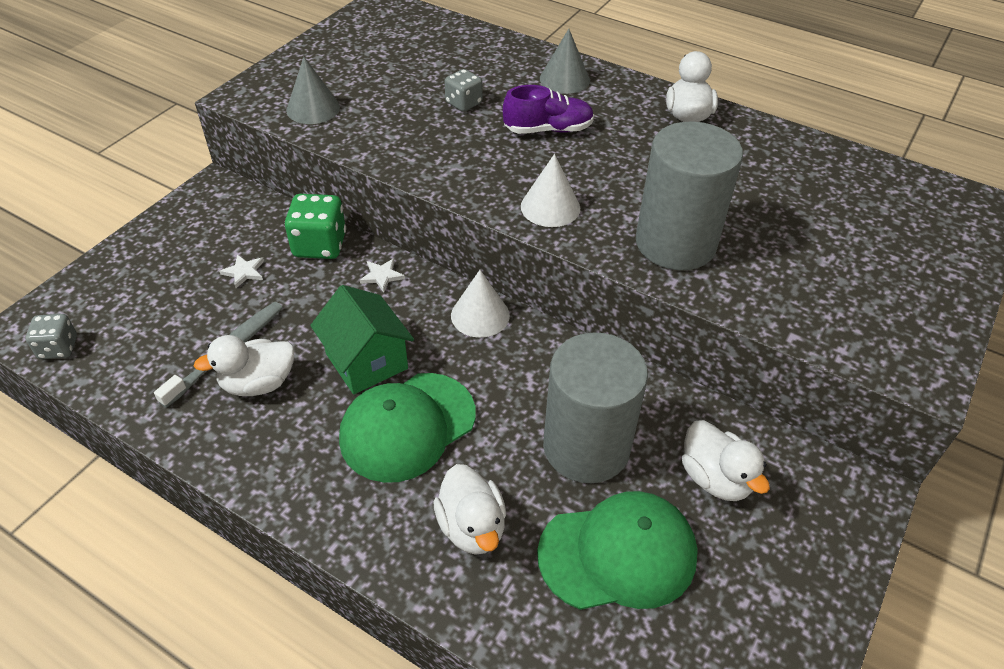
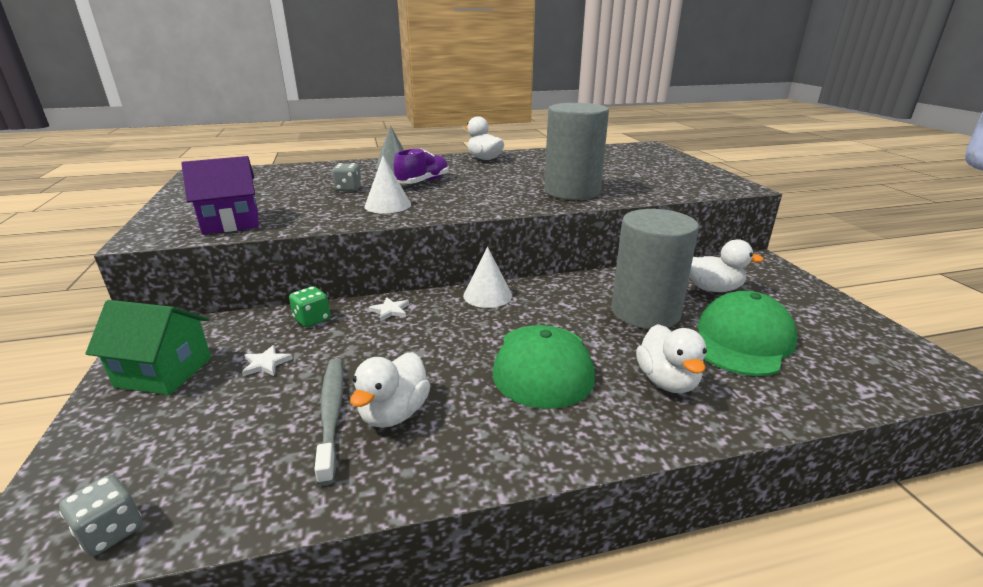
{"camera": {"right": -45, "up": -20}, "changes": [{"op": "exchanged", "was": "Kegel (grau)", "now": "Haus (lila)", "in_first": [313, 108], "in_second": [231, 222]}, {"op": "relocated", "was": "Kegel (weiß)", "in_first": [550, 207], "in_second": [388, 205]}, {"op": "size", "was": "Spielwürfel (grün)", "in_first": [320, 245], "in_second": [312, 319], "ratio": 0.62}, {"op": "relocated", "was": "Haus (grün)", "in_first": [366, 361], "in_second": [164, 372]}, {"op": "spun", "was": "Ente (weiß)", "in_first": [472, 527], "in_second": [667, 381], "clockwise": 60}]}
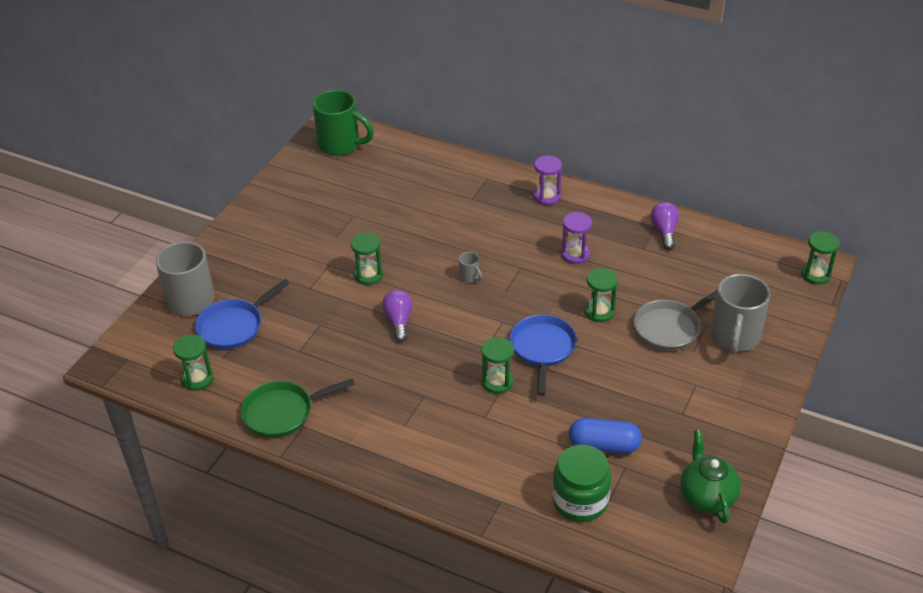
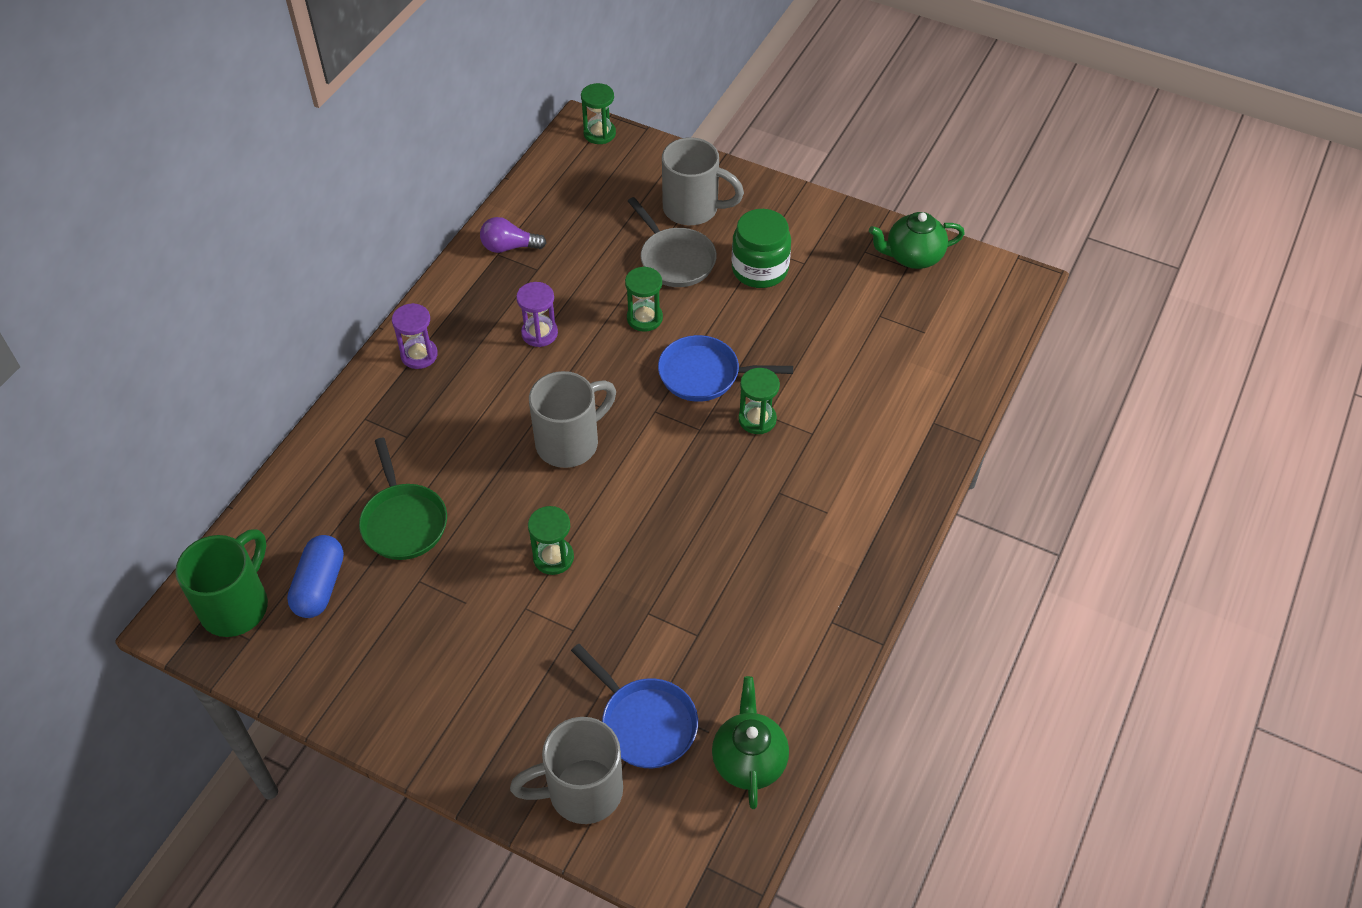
{"camera": {"right": -90, "up": 10}, "changes": [{"op": "size", "was": "Tasse (grau)", "in_first": [469, 277], "in_second": [570, 442], "ratio": 2.35}, {"op": "missing", "was": "Glühbirne (lila)", "in_first": [399, 321]}, {"op": "exchanged", "was": "Sanduhr (grün)", "now": "Teekanne (grün)", "in_first": [197, 379], "in_second": [749, 760]}, {"op": "relocated", "was": "Pfanne (grün)", "in_first": [283, 412], "in_second": [403, 521]}, {"op": "relocated", "was": "Kapsel (blau)", "in_first": [604, 445], "in_second": [320, 586]}, {"op": "relocated", "was": "Einmachglas (grün)", "in_first": [580, 501], "in_second": [760, 269]}]}
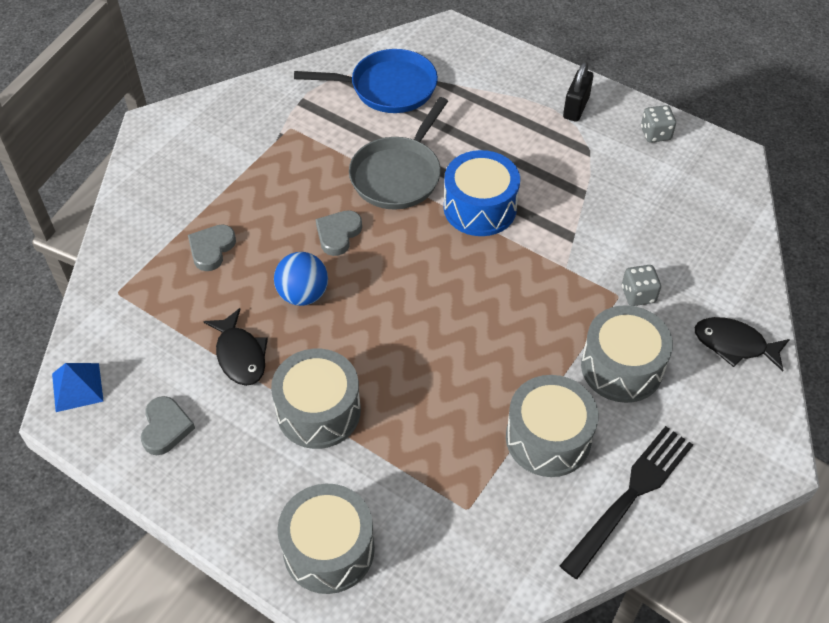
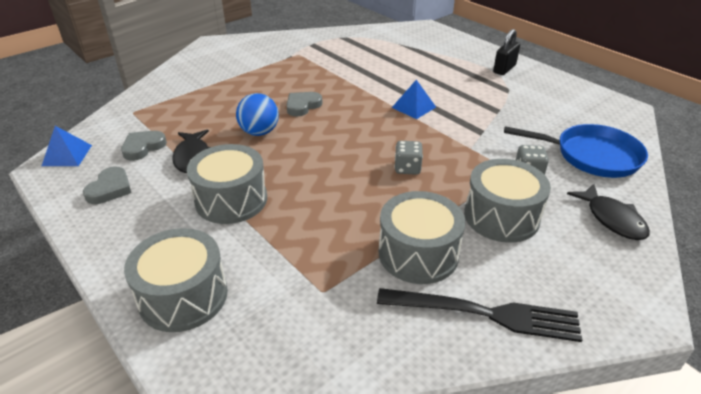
{"camera": {"right": 15, "up": -15}, "changes": [{"op": "relocated", "was": "Pfanne (blau)", "in_first": [387, 88], "in_second": [591, 156]}, {"op": "missing", "was": "Pfanne (grau)", "in_first": [398, 174]}, {"op": "relocated", "was": "Spielwürfel (grau)", "in_first": [655, 134], "in_second": [407, 168]}, {"op": "exchanged", "was": "Trommel (blau)", "now": "Pyramide (blau)", "in_first": [480, 208], "in_second": [413, 107]}, {"op": "relocated", "was": "Herz (grau)", "in_first": [211, 249], "in_second": [143, 147]}, {"op": "spun", "was": "Fisch (schwarz)", "in_first": [734, 344], "in_second": [612, 219], "clockwise": -150}, {"op": "spun", "was": "Gabel (schwarz)", "in_first": [630, 496], "in_second": [485, 314], "clockwise": 45}]}
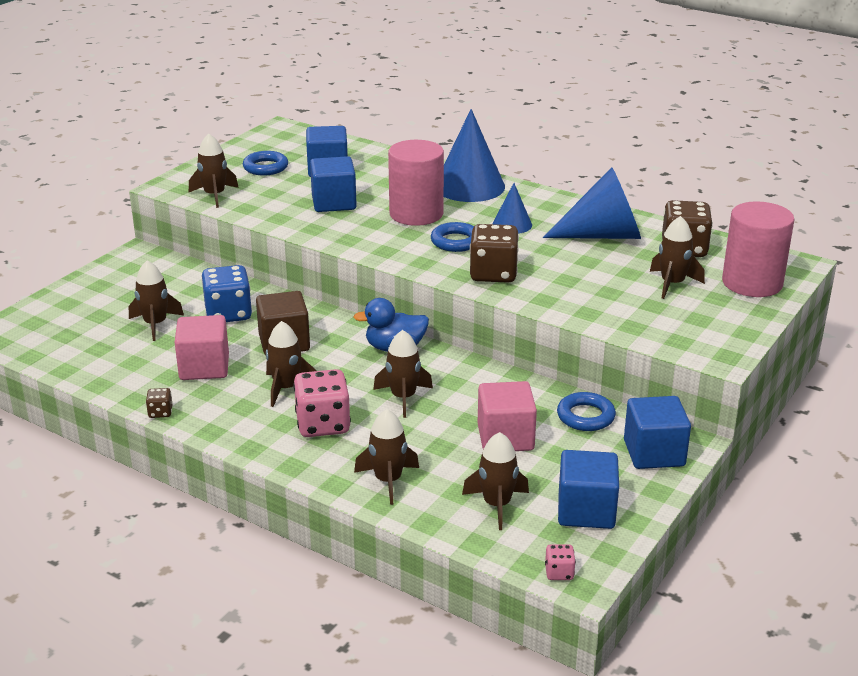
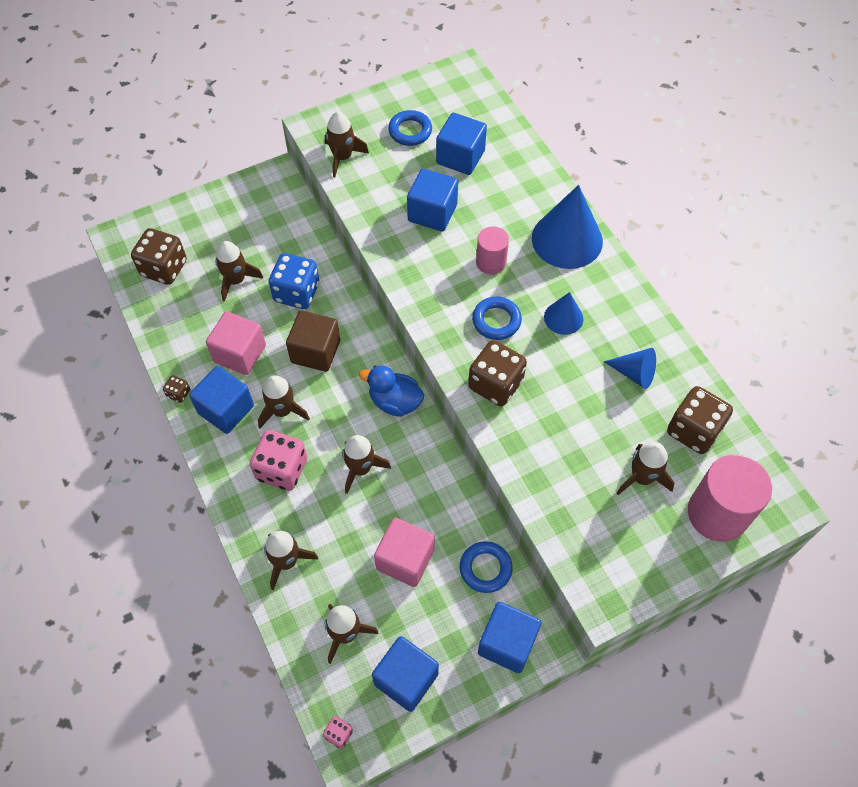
{"camera": {"right": 30, "up": 30}, "changes": [{"op": "size", "was": "Vollzylinder (rosa)", "in_first": [416, 214], "in_second": [491, 262], "ratio": 0.58}, {"op": "size", "was": "Kegel (blau)", "in_first": [603, 235], "in_second": [634, 373], "ratio": 0.53}, {"op": "appeared", "now": "Spielwürfel (braun)", "in_second": [164, 268]}, {"op": "appeared", "now": "Kubus (blau)", "in_second": [226, 409]}]}
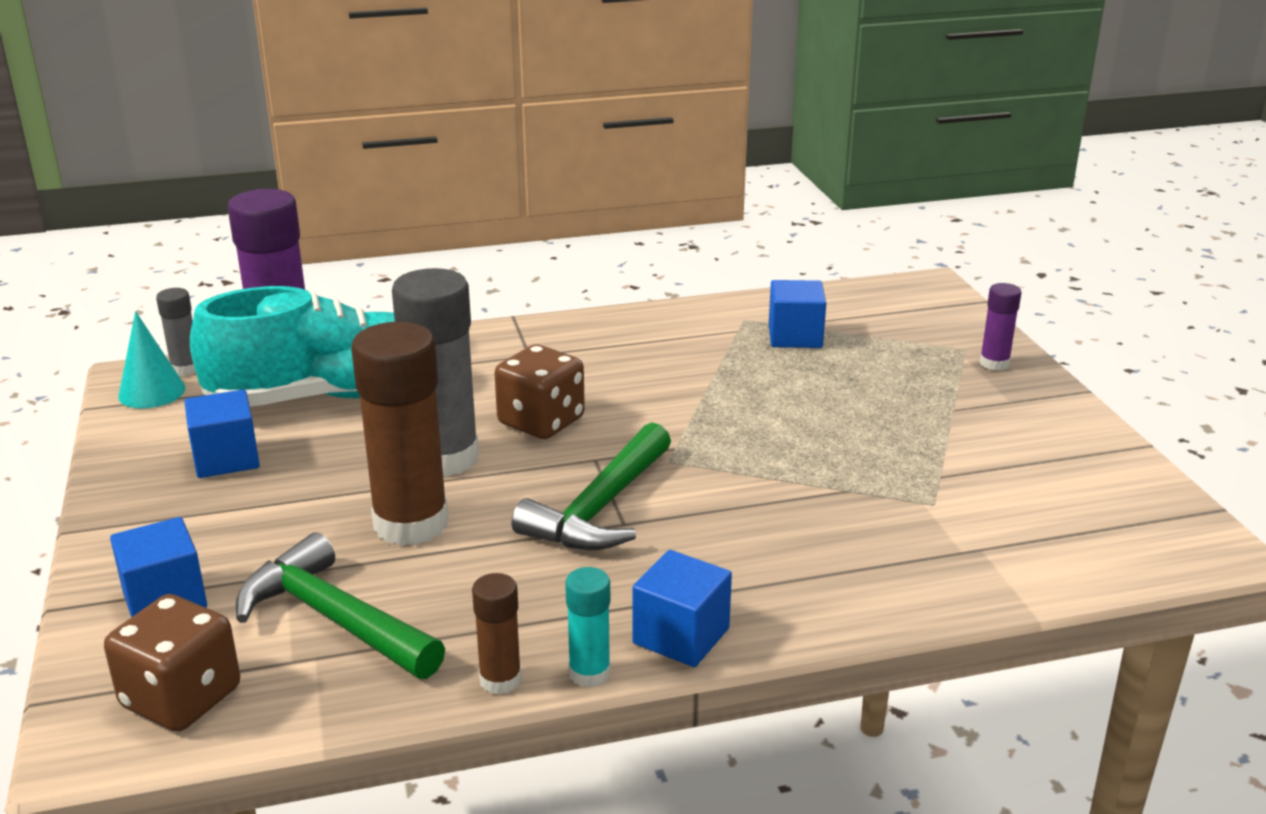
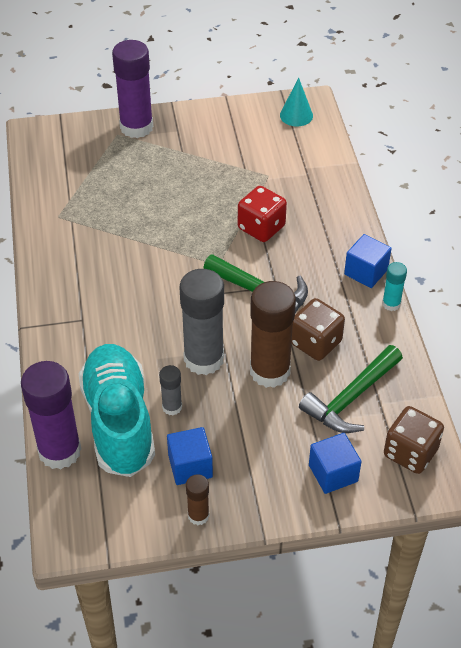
{"camera": {"right": -85, "up": 20}, "changes": [{"op": "missing", "was": "Kubus (blau)", "in_first": [795, 336]}, {"op": "size", "was": "Klebestift (lila)", "in_first": [994, 363], "in_second": [136, 127], "ratio": 2.08}, {"op": "relocated", "was": "Klebestift (grau)", "in_first": [186, 368], "in_second": [172, 407]}, {"op": "relocated", "was": "Kegel (türkis)", "in_first": [152, 392], "in_second": [296, 115]}, {"op": "relocated", "was": "Spielwürfel (braun)", "in_first": [541, 421], "in_second": [315, 343]}, {"op": "relocated", "was": "Klebestift (braun)", "in_first": [500, 680], "in_second": [198, 515]}, {"op": "appeared", "now": "Spielwürfel (rot)", "in_second": [261, 227]}]}
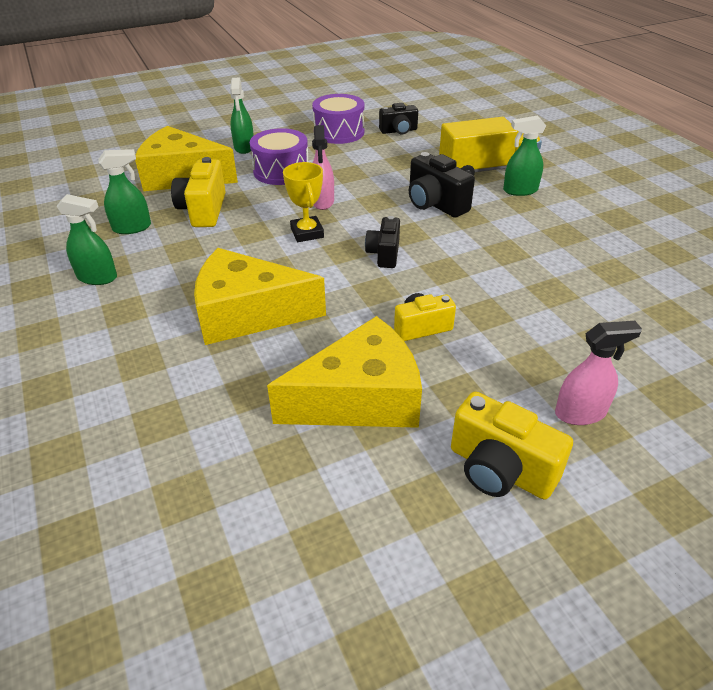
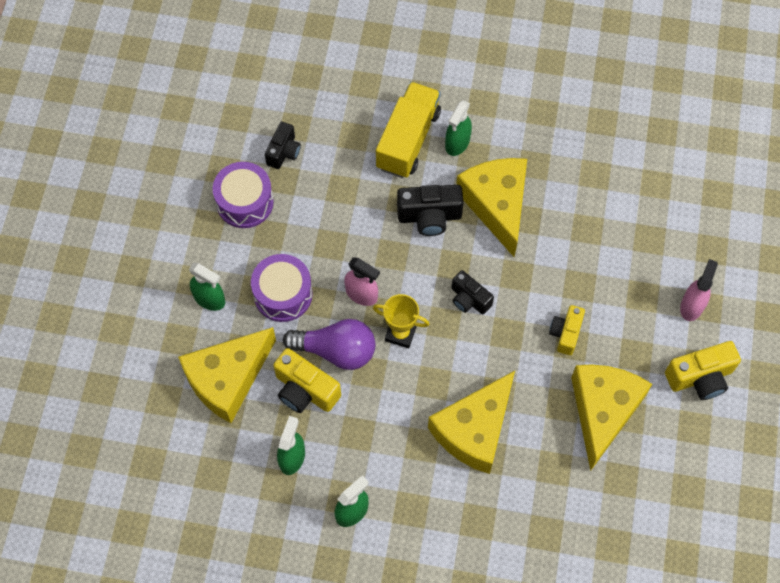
{"camera": {"right": -55, "up": 25}, "changes": [{"op": "appeared", "now": "Käse (gelb)", "in_second": [497, 205]}, {"op": "appeared", "now": "Glühbirne (lila)", "in_second": [336, 350]}]}
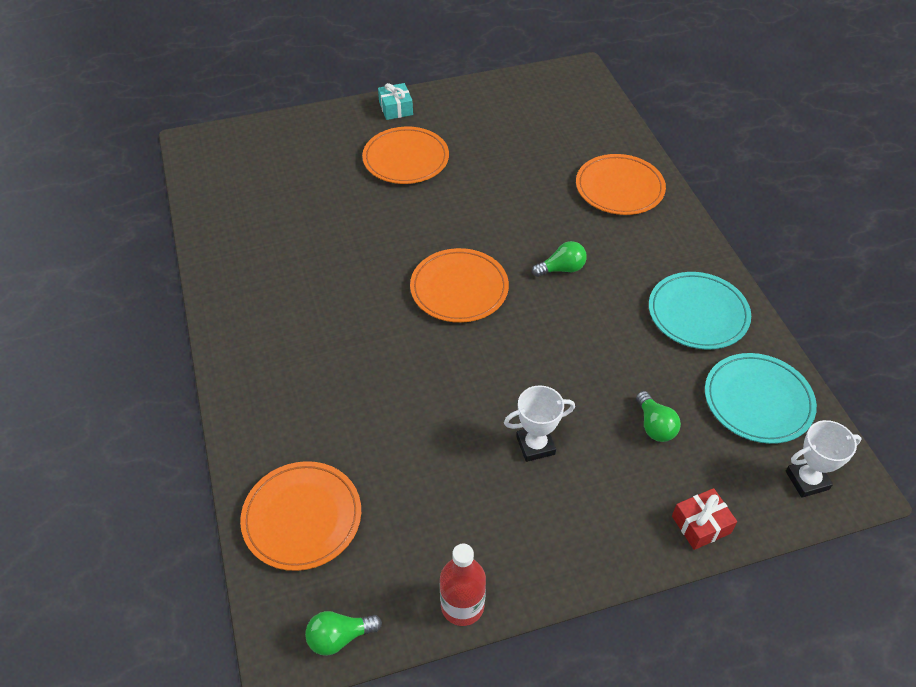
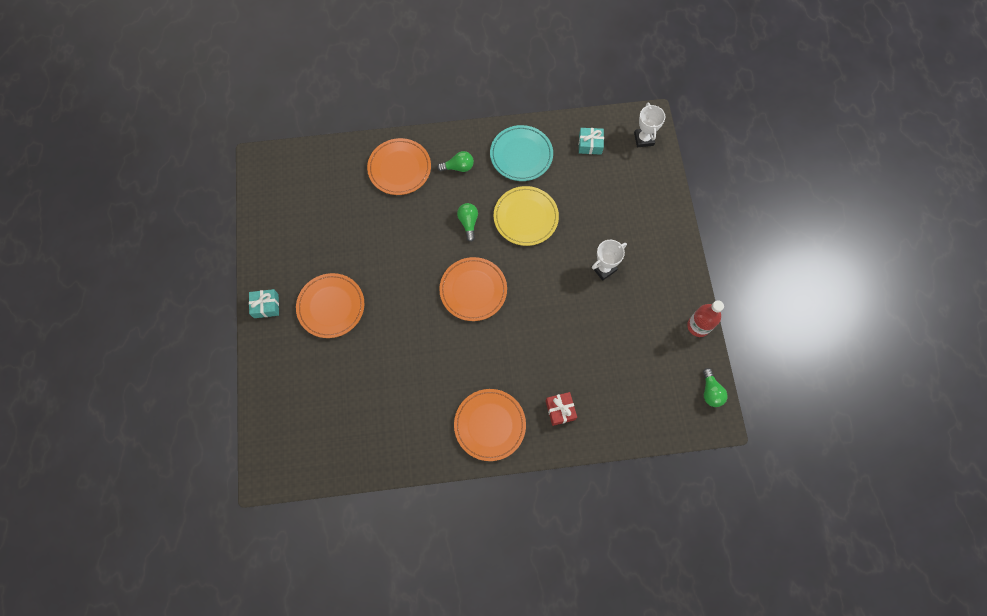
{"camera": {"right": -80, "up": 20}, "changes": [{"op": "exchanged", "was": "Teller (türkis)", "now": "Geschenk (türkis)", "in_first": [758, 401], "in_second": [590, 144]}, {"op": "spun", "was": "Pokal (weiß)", "in_first": [535, 445], "in_second": [604, 269], "clockwise": 60}, {"op": "relocated", "was": "Glühbirne (grün)", "in_first": [654, 425], "in_second": [458, 167]}, {"op": "relocated", "was": "Teller (orange)", "in_first": [302, 517], "in_second": [490, 425]}, {"op": "relocated", "was": "Geschenk (rot)", "in_first": [701, 524], "in_second": [560, 410]}, {"op": "appeared", "now": "Teller (gelb)", "in_second": [526, 217]}]}
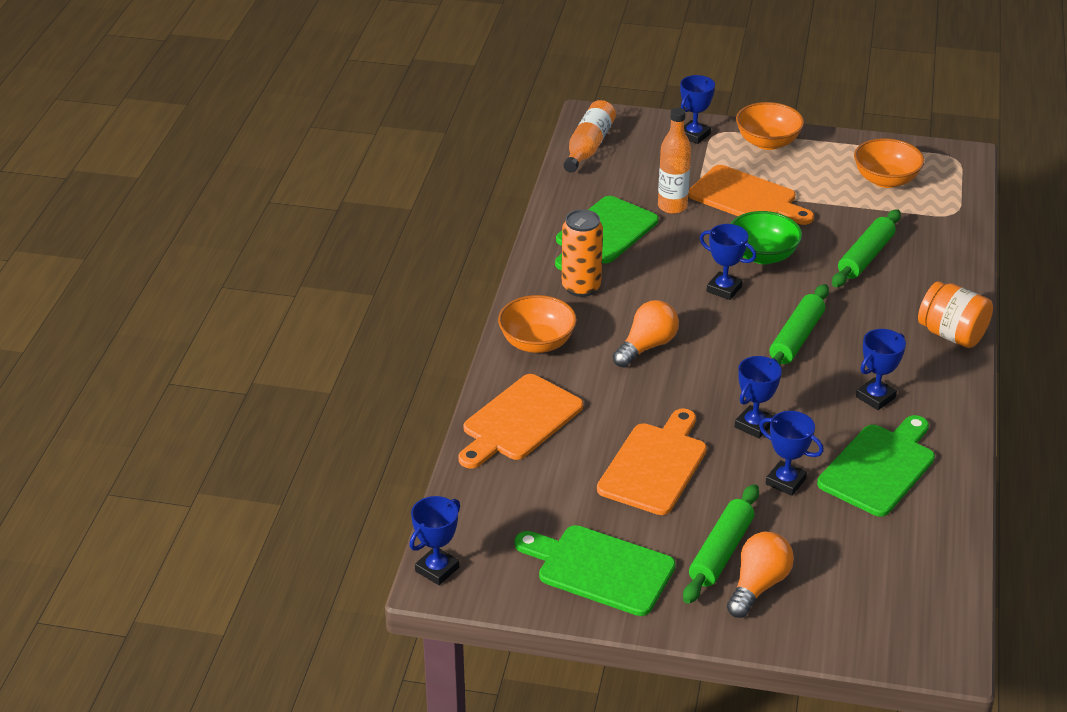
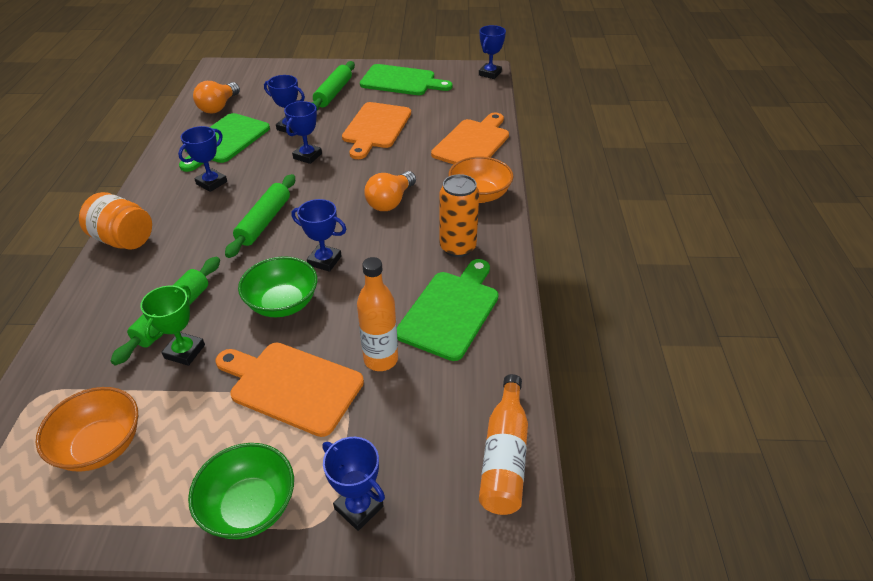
{"camera": {"right": 170, "up": 5}, "changes": [{"op": "spun", "was": "Pokal (blau)", "in_first": [694, 135], "in_second": [359, 507], "clockwise": -75}, {"op": "colour", "was": "Schüssel (orange)", "now": "Schüssel (grün)", "in_first": [767, 142], "in_second": [249, 507]}, {"op": "relocated", "was": "Glühbirne (orange)", "in_first": [758, 585], "in_second": [218, 107]}, {"op": "appeared", "now": "Pokal (grün)", "in_second": [184, 351]}]}
